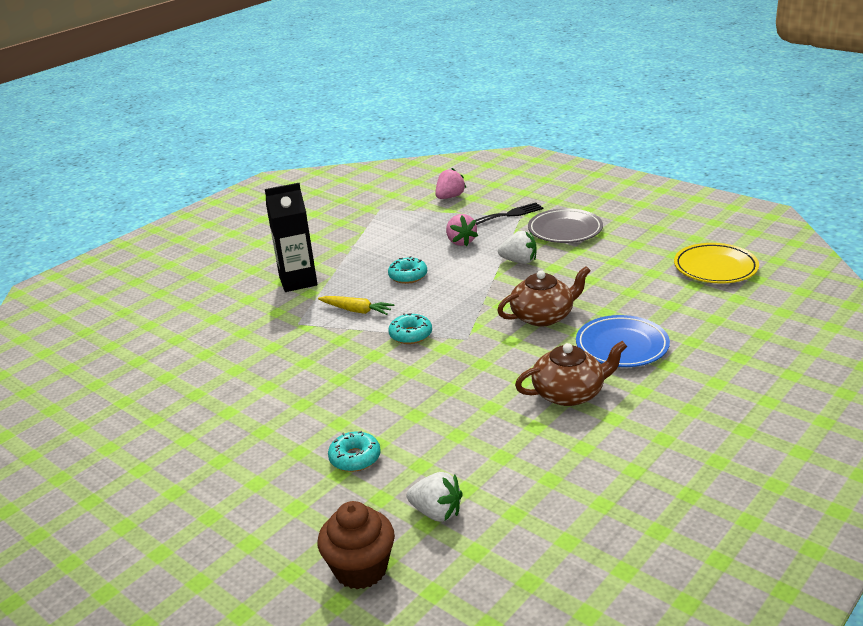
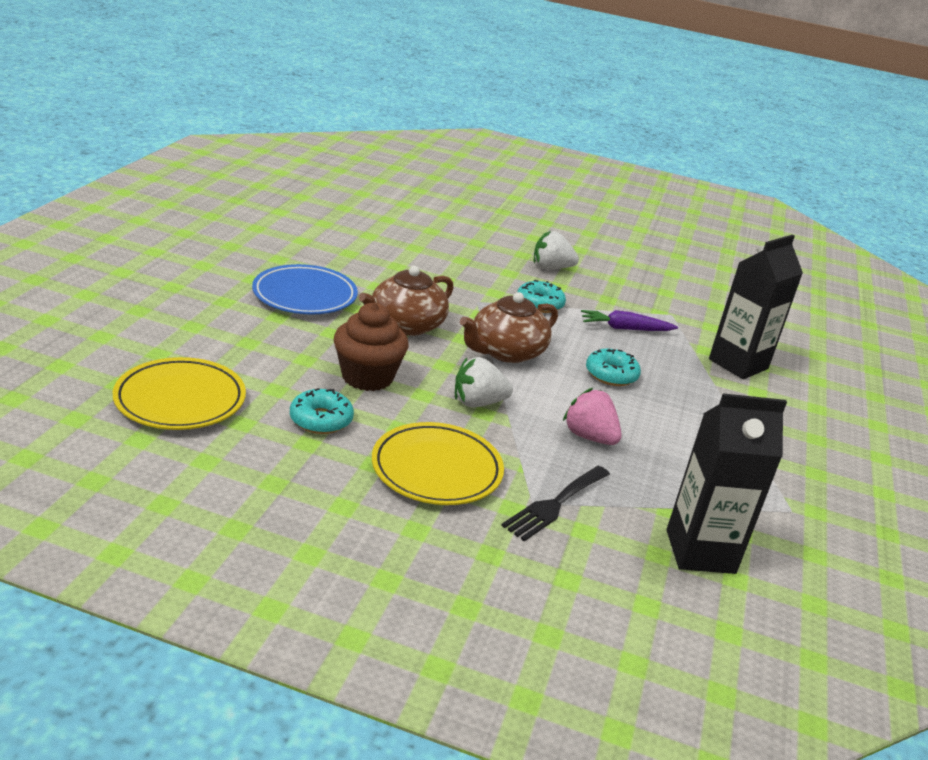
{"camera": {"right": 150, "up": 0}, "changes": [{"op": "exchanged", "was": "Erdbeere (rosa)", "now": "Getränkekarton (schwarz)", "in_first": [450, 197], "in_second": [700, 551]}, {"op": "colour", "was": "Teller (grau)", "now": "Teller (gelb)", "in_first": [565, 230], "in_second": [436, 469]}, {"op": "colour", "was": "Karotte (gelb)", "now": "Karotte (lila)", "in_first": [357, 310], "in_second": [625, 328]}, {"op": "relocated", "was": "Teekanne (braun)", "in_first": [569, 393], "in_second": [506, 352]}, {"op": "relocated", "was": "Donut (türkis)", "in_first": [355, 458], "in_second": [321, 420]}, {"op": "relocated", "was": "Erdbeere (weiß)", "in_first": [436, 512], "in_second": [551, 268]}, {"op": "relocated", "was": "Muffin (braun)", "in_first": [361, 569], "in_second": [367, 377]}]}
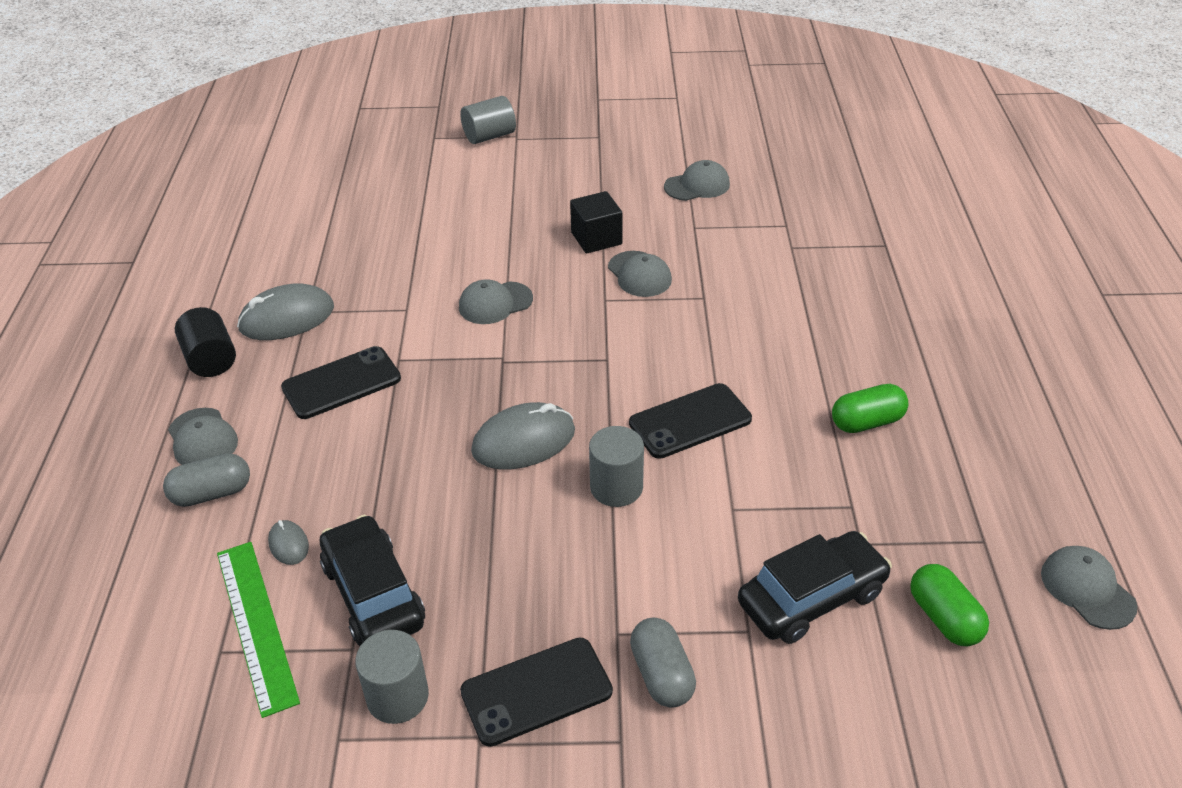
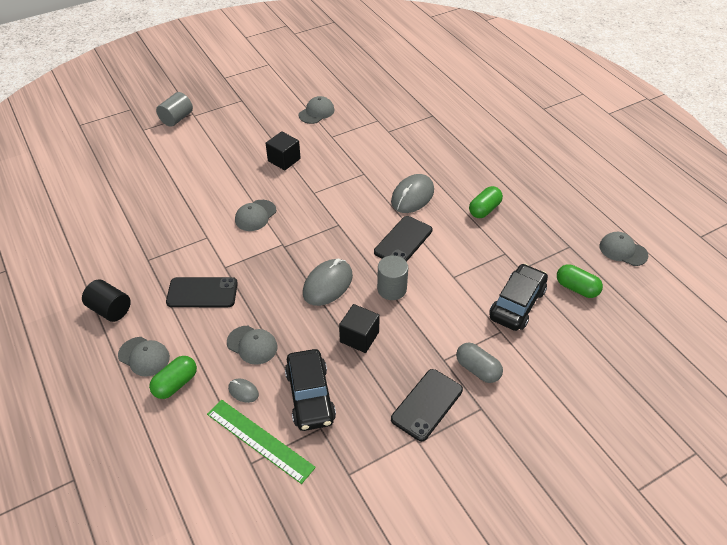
{"camera": {"right": -30, "up": 5}, "changes": [{"op": "relocated", "was": "Kappe (grau)", "in_first": [639, 274], "in_second": [252, 345]}, {"op": "relocated", "was": "Computermaus (grau)", "in_first": [287, 318], "in_second": [412, 196]}, {"op": "spun", "was": "Handy (schwarz)", "in_first": [341, 383], "in_second": [202, 292], "clockwise": 60}, {"op": "colour", "was": "Kapsel (grau)", "now": "Kapsel (grün)", "in_first": [212, 493], "in_second": [175, 384]}, {"op": "spun", "was": "Auto (schwarz)", "in_first": [373, 594], "in_second": [310, 396], "clockwise": -135}, {"op": "missing", "was": "Vollzylinder (grau)", "in_first": [397, 697]}, {"op": "appeared", "now": "Kubus (schwarz)", "in_second": [359, 337]}]}
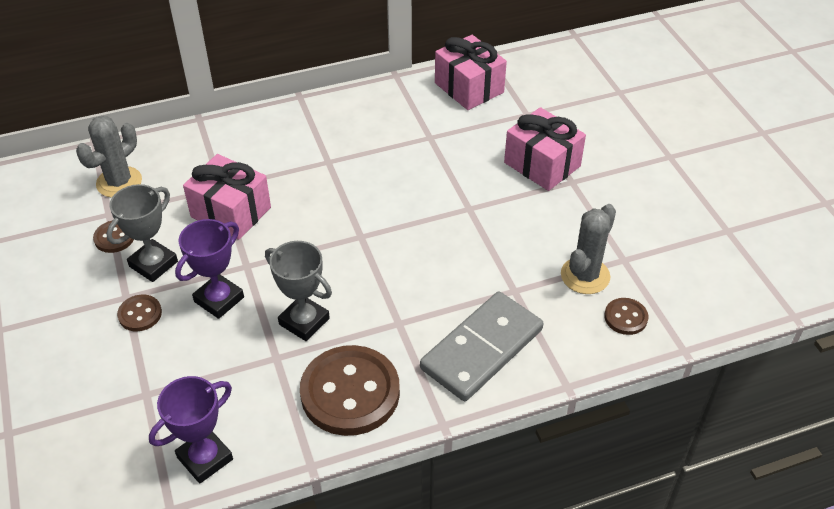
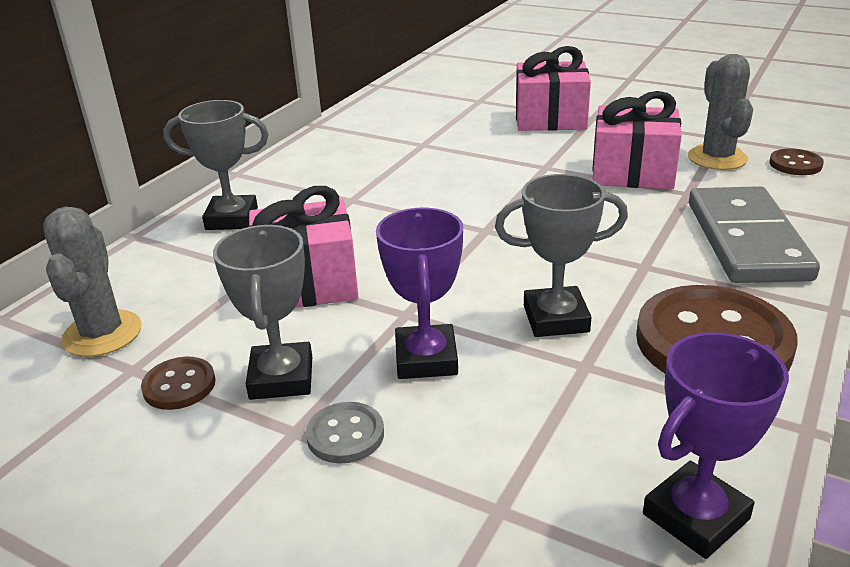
{"camera": {"right": -40, "up": -15}, "changes": [{"op": "relocated", "was": "Geschenk (rosa)", "in_first": [469, 88], "in_second": [632, 173]}, {"op": "colour", "was": "Knopf (braun)", "now": "Knopf (grau)", "in_first": [140, 314], "in_second": [345, 435]}, {"op": "spun", "was": "Pokal (lila)", "in_first": [205, 458], "in_second": [695, 516], "clockwise": 45}, {"op": "appeared", "now": "Pokal (grau)", "in_second": [232, 219]}]}
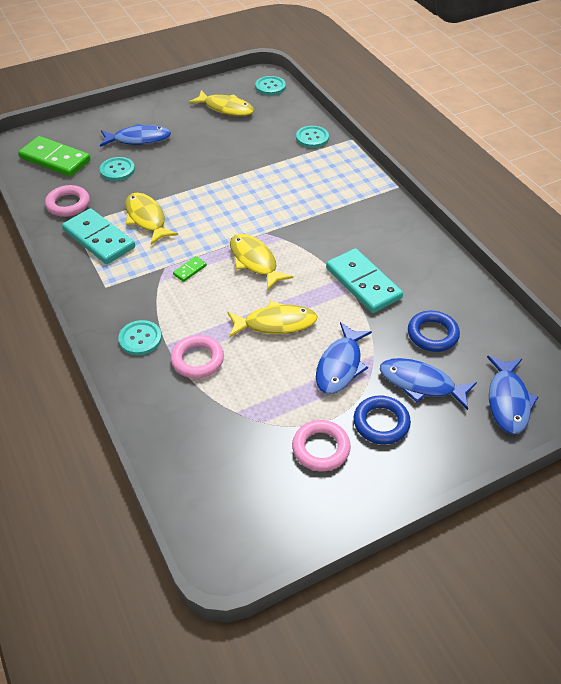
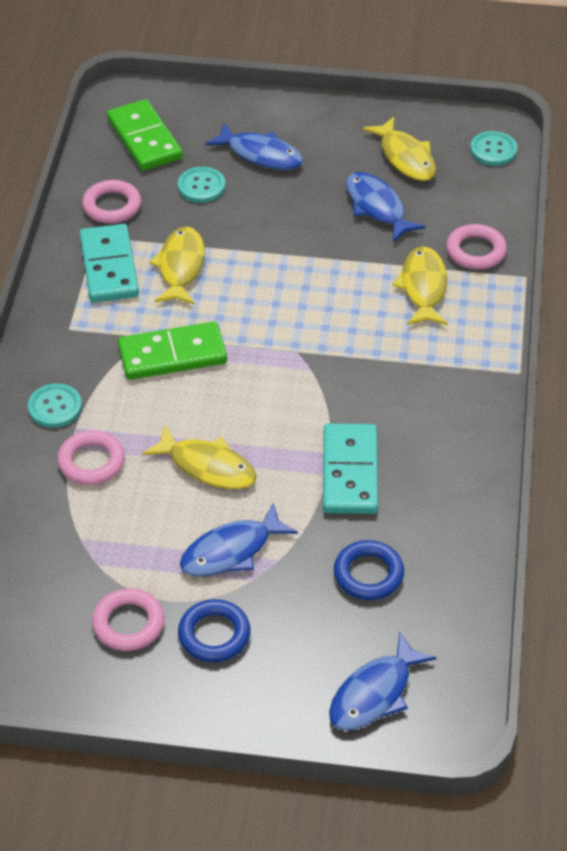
{"camera": {"right": 35, "up": 0}, "changes": [{"op": "exchanged", "was": "Knopf (türkis)", "now": "Ring (rosa)", "in_first": [312, 138], "in_second": [475, 251]}, {"op": "relocated", "was": "Fisch (gelb)", "in_first": [255, 261], "in_second": [423, 287]}, {"op": "size", "was": "Dominostein (grün)", "in_first": [190, 270], "in_second": [172, 355], "ratio": 2.38}, {"op": "relocated", "was": "Fisch (blau)", "in_first": [421, 384], "in_second": [377, 207]}]}
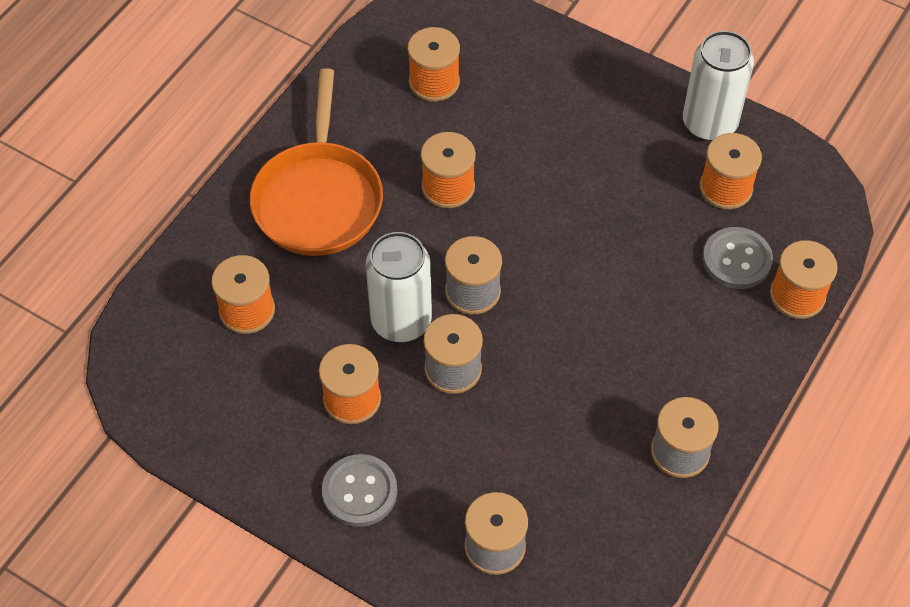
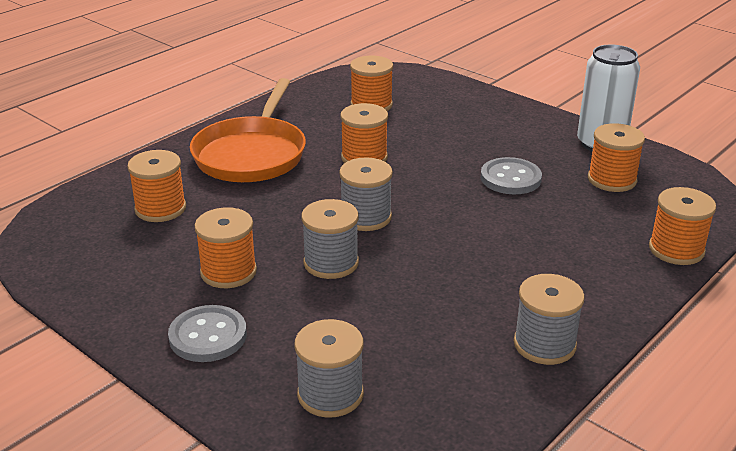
{"camera": {"right": 10, "up": -25}, "changes": [{"op": "relocated", "was": "Knopf (grau)", "in_first": [736, 260], "in_second": [510, 178]}, {"op": "missing", "was": "Dose (weiß)", "in_first": [401, 321]}]}
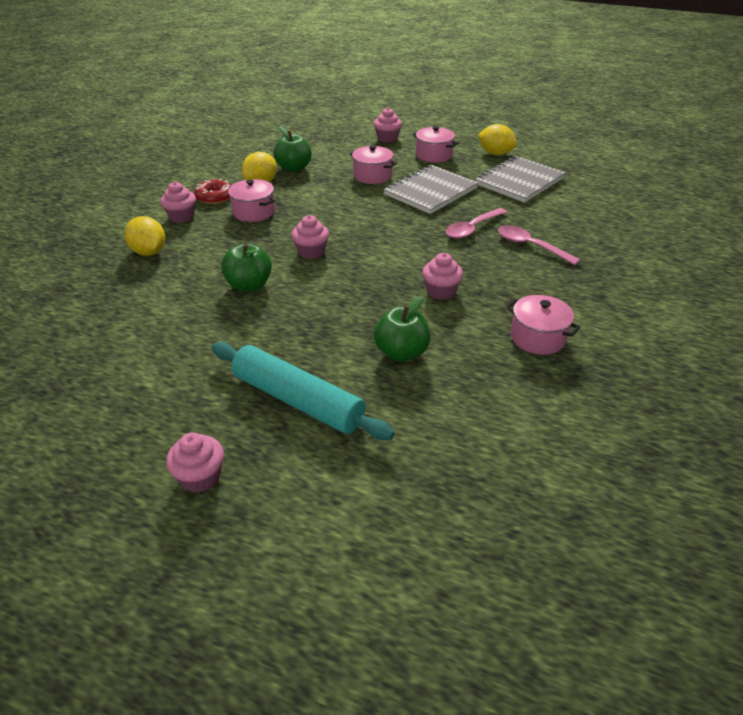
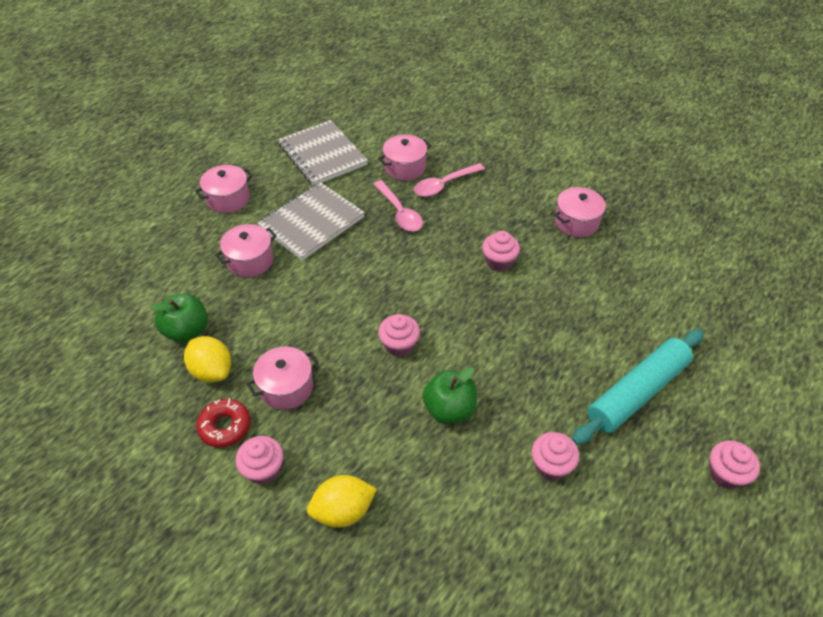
{"camera": {"right": -75, "up": 10}, "changes": [{"op": "relocated", "was": "Muffin (rosa)", "in_first": [387, 138], "in_second": [551, 465]}, {"op": "missing", "was": "Zitrone (gelb)", "in_first": [495, 154]}, {"op": "spun", "was": "Notizbuch (grau)", "in_first": [430, 191], "in_second": [312, 222], "clockwise": 75}, {"op": "missing", "was": "Apfel (grün)", "in_first": [401, 353]}, {"op": "appeared", "now": "Kochtopf (rosa)", "in_second": [405, 167]}]}
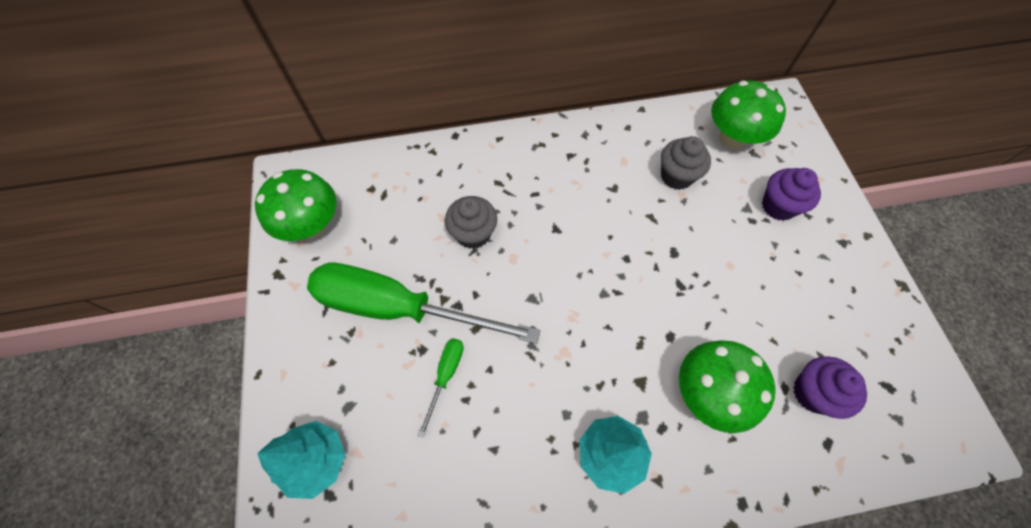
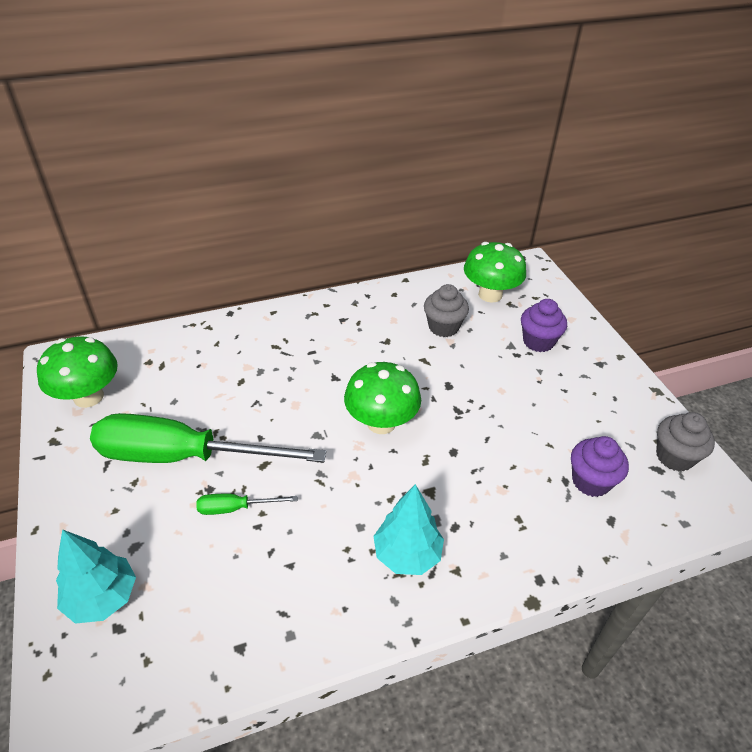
{"camera": {"right": -10, "up": -20}, "changes": [{"op": "relocated", "was": "Muffin (grau)", "in_first": [473, 234], "in_second": [674, 457]}, {"op": "spun", "was": "Schraubenzieher (grün)", "in_first": [446, 376], "in_second": [235, 508], "clockwise": -105}, {"op": "relocated", "was": "Pilz (grün)", "in_first": [708, 393], "in_second": [381, 423]}]}
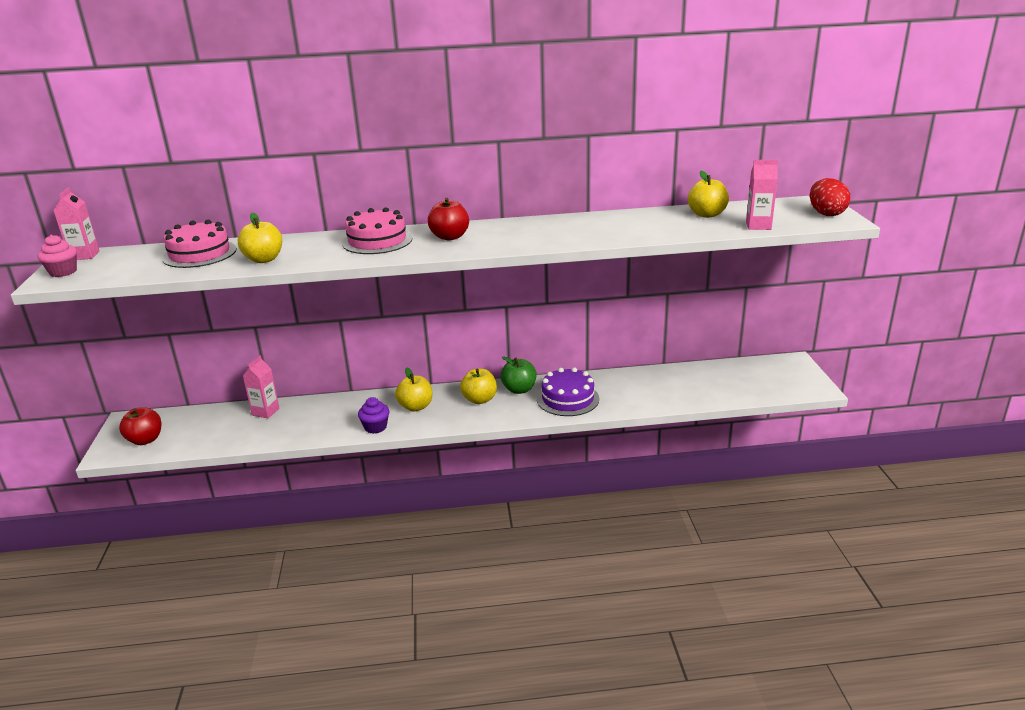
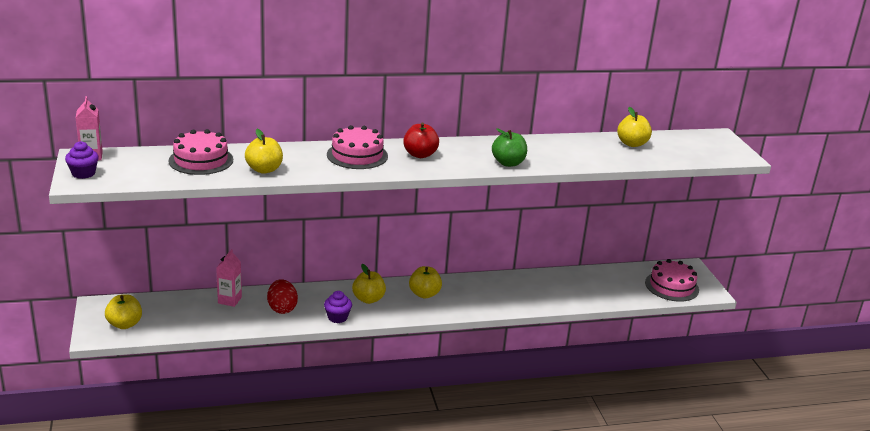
{"camera": {"right": -10, "up": 0}, "changes": [{"op": "missing", "was": "Getränkekarton (rosa)", "in_first": [758, 226]}, {"op": "relocated", "was": "Ei (rot)", "in_first": [826, 214], "in_second": [282, 308]}, {"op": "colour", "was": "Muffin (rosa)", "now": "Muffin (lila)", "in_first": [63, 272], "in_second": [83, 173]}, {"op": "relocated", "was": "Apfel (grün)", "in_first": [519, 389], "in_second": [508, 163]}, {"op": "missing", "was": "Kuchen (lila)", "in_first": [567, 399]}, {"op": "colour", "was": "Apfel (rot)", "now": "Apfel (gelb)", "in_first": [145, 440], "in_second": [125, 324]}, {"op": "appeared", "now": "Kuchen (rosa)", "in_second": [671, 286]}]}
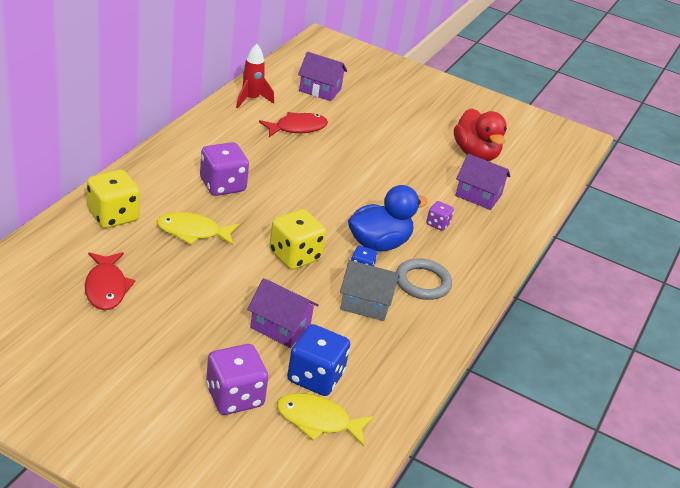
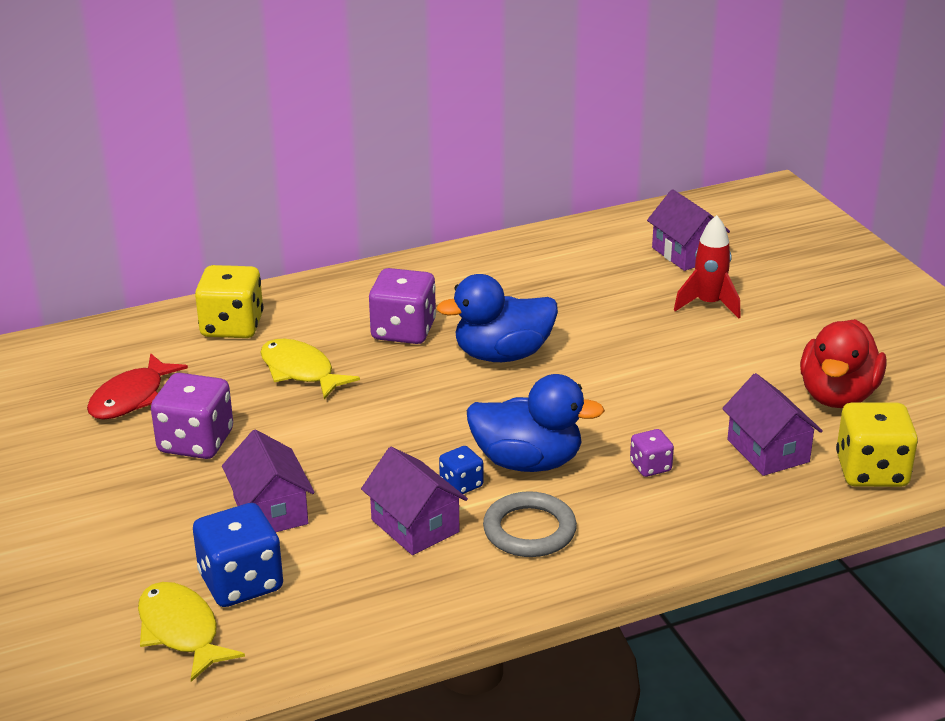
{"camera": {"right": 45, "up": -5}, "changes": [{"op": "relocated", "was": "Rakete (rot)", "in_first": [251, 99], "in_second": [708, 304]}, {"op": "missing", "was": "Fisch (rot)", "in_first": [297, 128]}, {"op": "relocated", "was": "Spielwürfel (gelb)", "in_first": [295, 256], "in_second": [871, 471]}, {"op": "colour", "was": "Haus (grau)", "now": "Haus (lila)", "in_first": [366, 304], "in_second": [415, 526]}, {"op": "relocated", "was": "Spielwürfel (lila)", "in_first": [234, 396], "in_second": [196, 442]}, {"op": "appeared", "now": "Ente (blau)", "in_second": [502, 355]}]}
